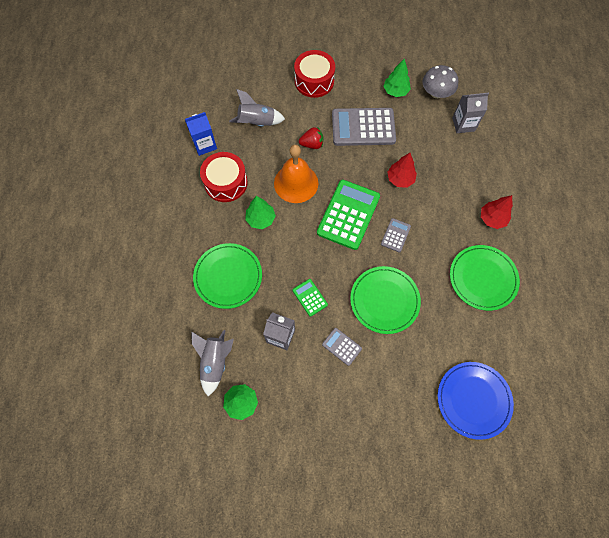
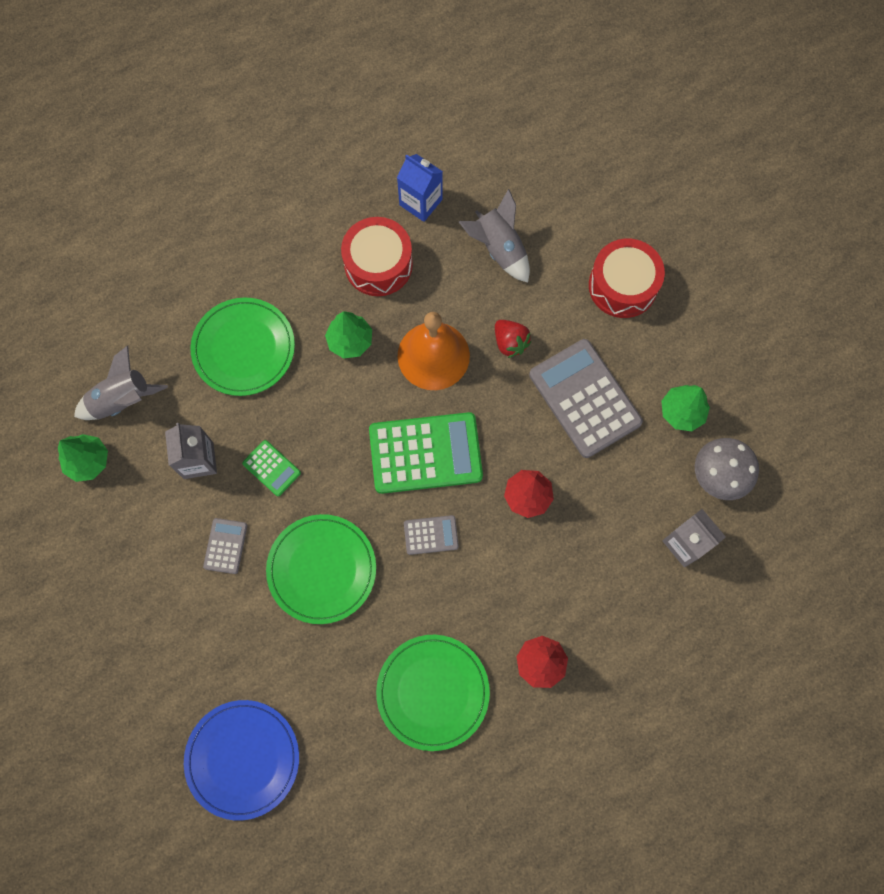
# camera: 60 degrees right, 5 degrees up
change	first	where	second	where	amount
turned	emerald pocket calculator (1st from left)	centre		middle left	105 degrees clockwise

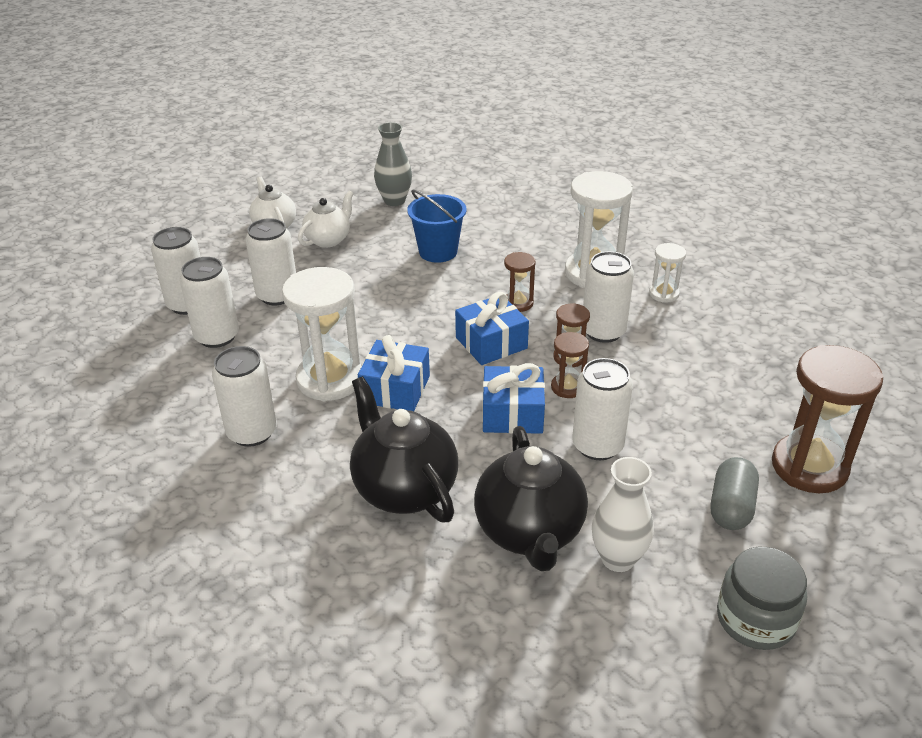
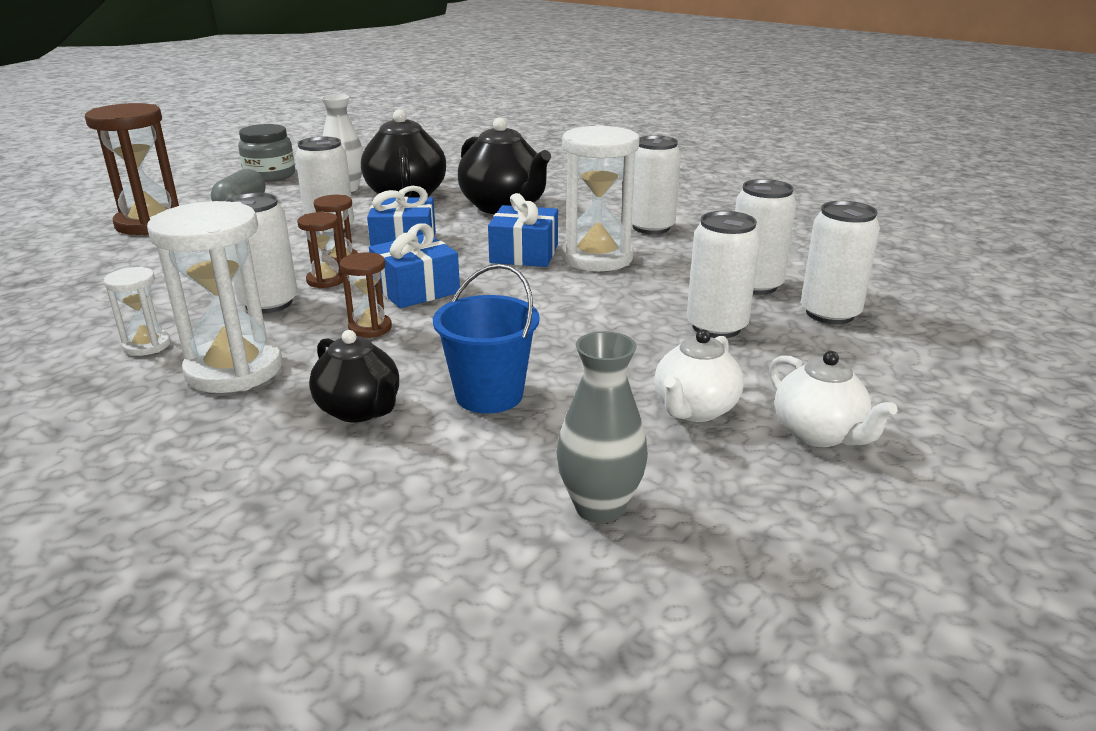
# camera: 175 degrees right, 10 degrees down
change	first	where	second	where	amount
added			ebony china teapot (1st from left)	middle left	

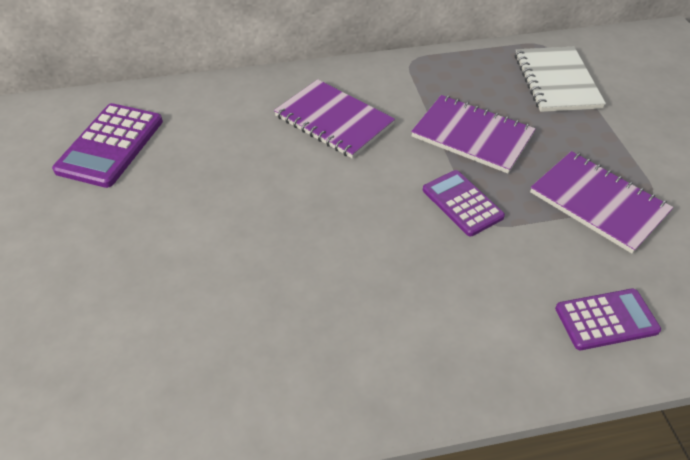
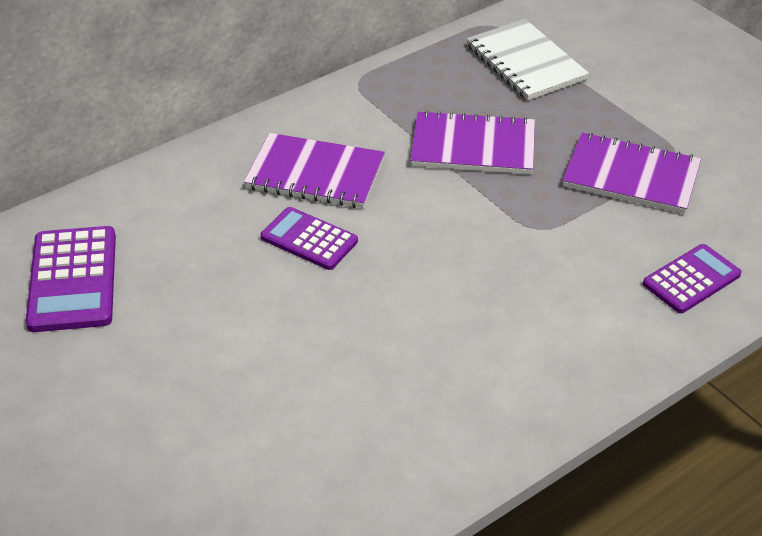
# camera: 25 degrees left, 5 degrees down
change	first	where	second	where	amount
moved	royal purple pocket calculator (2nd from left)	middle right		centre	

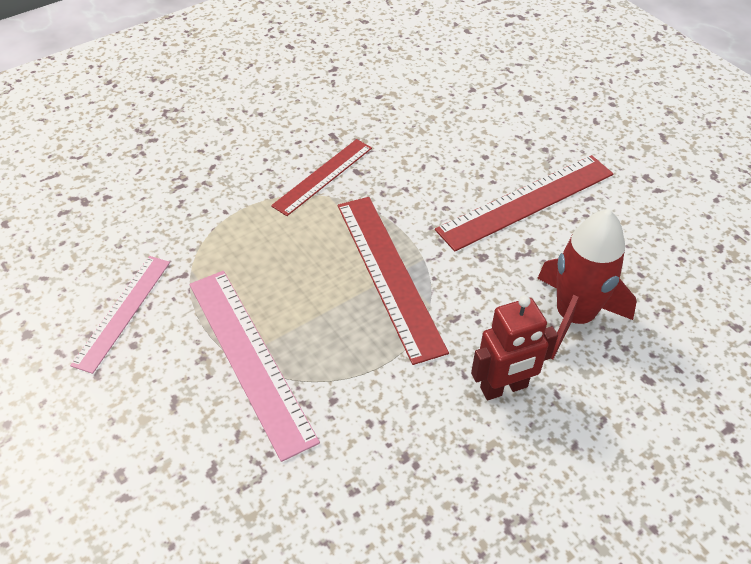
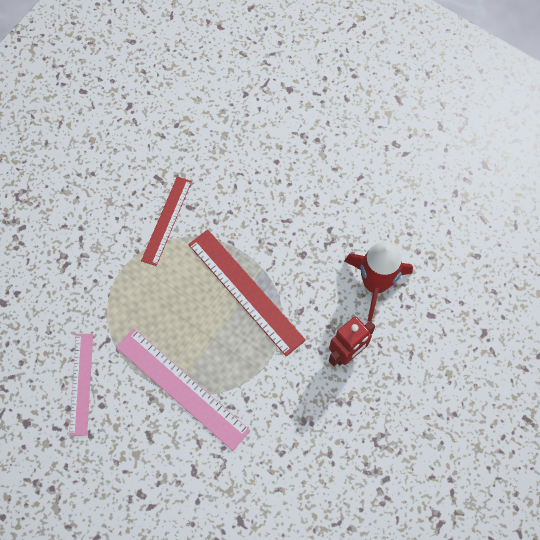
# camera: 20 degrees left, 20 degrees up
change	first	where	second	where	amount
removed	crimson straightedge (3rd from left)	middle right			

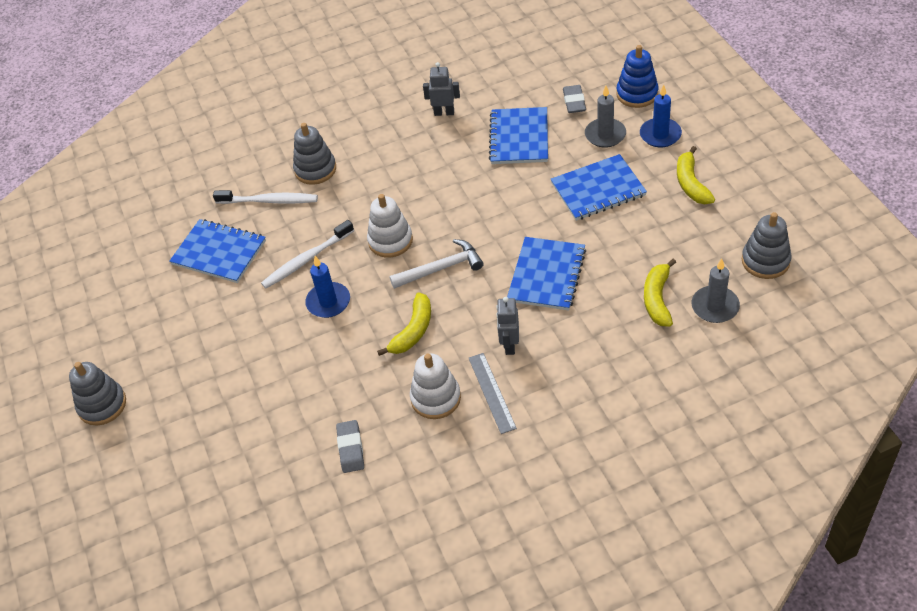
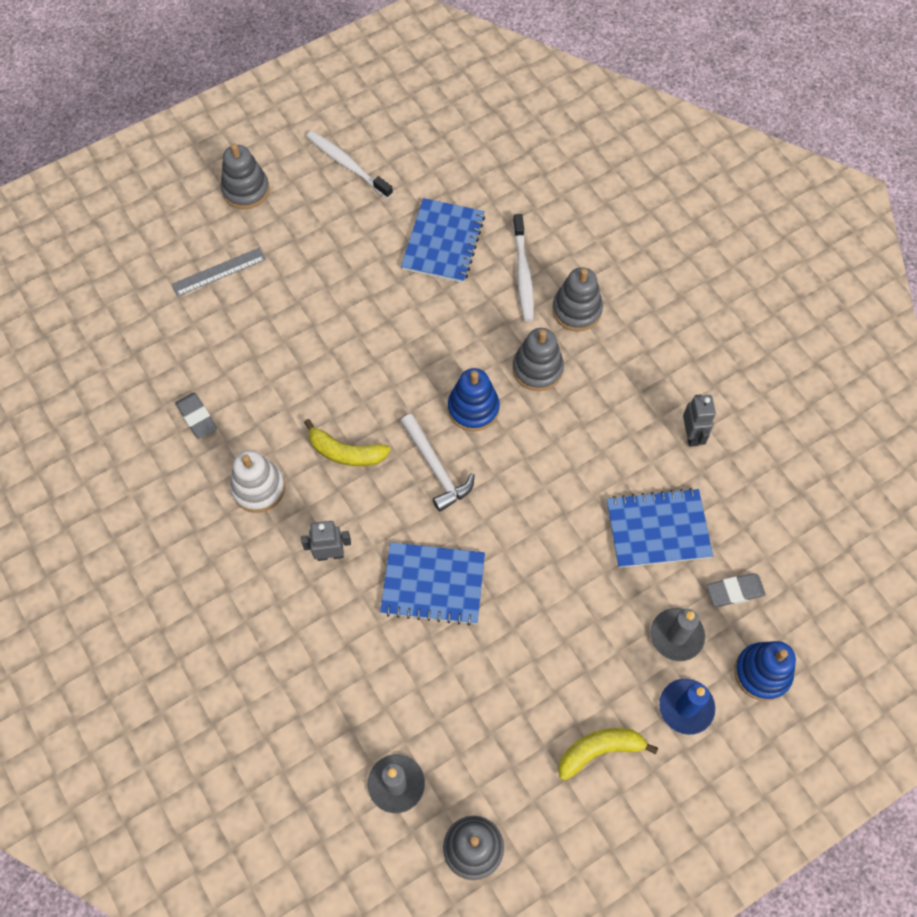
# camera: 75 degrees right, 15 degrees up
change	first	where	second	where	amount
moved	white tooth brush (2nd from left in the first image)	centre	white tooth brush (1st from left)	top centre	
removed	cobalt candle (1st from left)	centre			
turned	grey eraser (1st from left)	bottom centre		middle left	75 degrees clockwise
recoloured	white ring stacker (1st from left)	centre	cobalt ring stacker (1st from left)	centre	
moved	grey straightedge	centre		top left	
removed	cobalt notepad (4th from left)	top centre			
removed	bright yellow banana fruit (2nd from left)	middle right			
added			grey ring stacker (3rd from left)	centre	

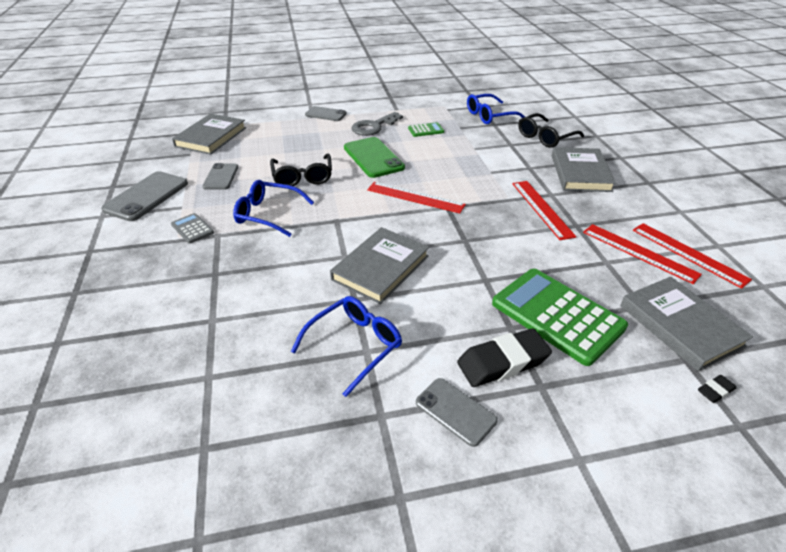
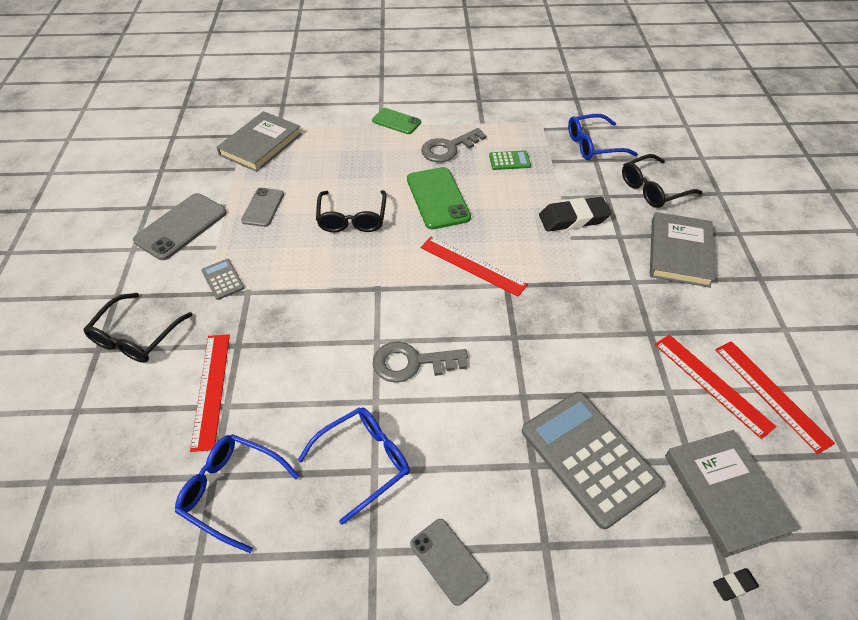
# camera: 10 degrees right, 10 degrees up
change	first	where	second	where	amount
moved	cobalt glasses (1st from left)	centre		bottom left	
recoloured	grey mobile phone (3rd from left)	top centre	emerald mobile phone (1st from left)	top centre	
replaced	grey book (2nd from left)	centre	grey key (1st from left)	centre	
moved	ebony eraser (1st from left)	centre		middle right	
recoloured	emerald pocket calculator (2nd from left)	middle right	grey pocket calculator (2nd from left)	bottom right	
moved	crimson straightedge (2nd from left in the first image)	middle right	crimson straightedge (1st from left)	middle left	
added			ebony glasses (1st from left)	middle left	

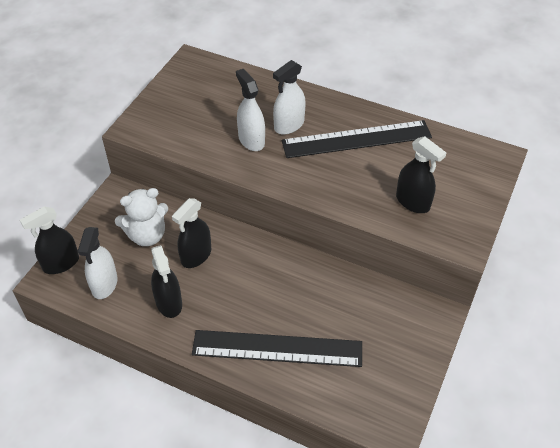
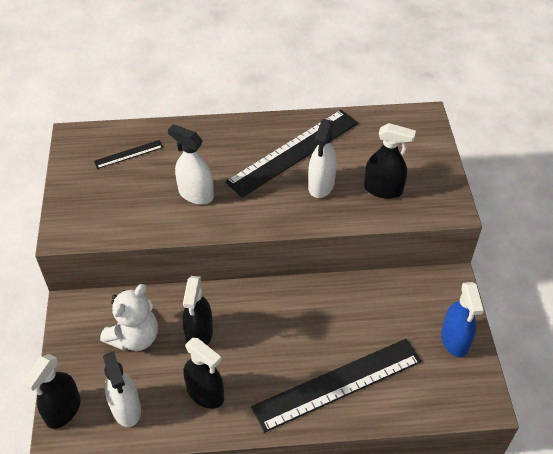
# camera: 30 degrees left, 0 degrees up
change	first	where	second	where	amount
moved	white sprayer (3rd from left)	top centre		centre	
added			ebony straightedge (1st from left)	middle left	
added			cobalt sprayer	bottom right	

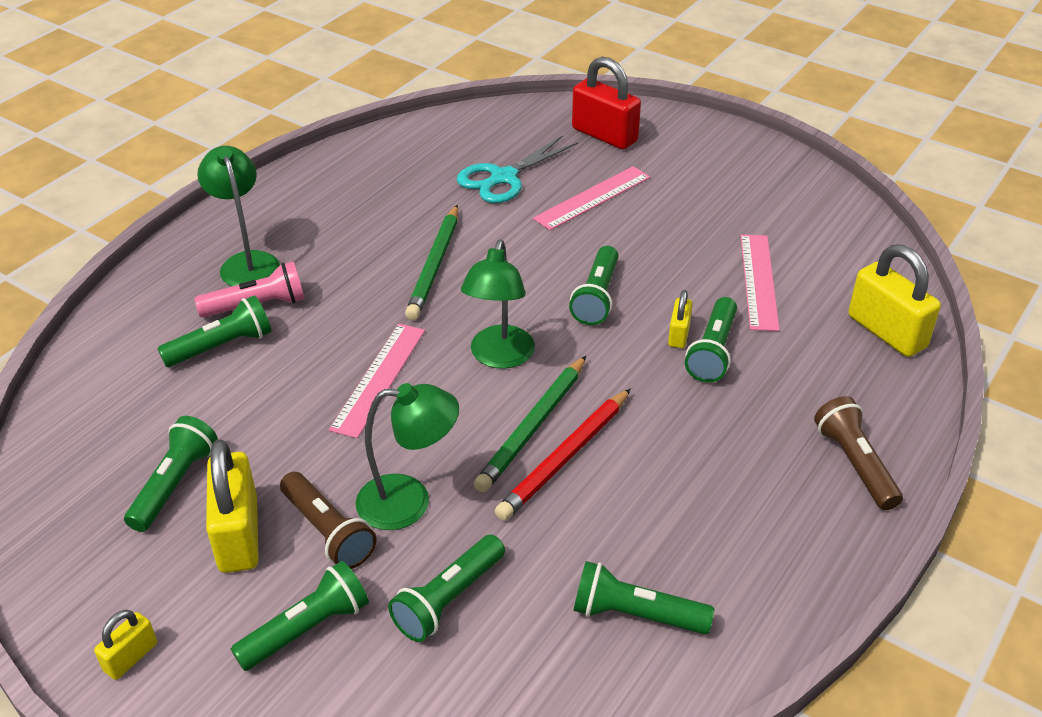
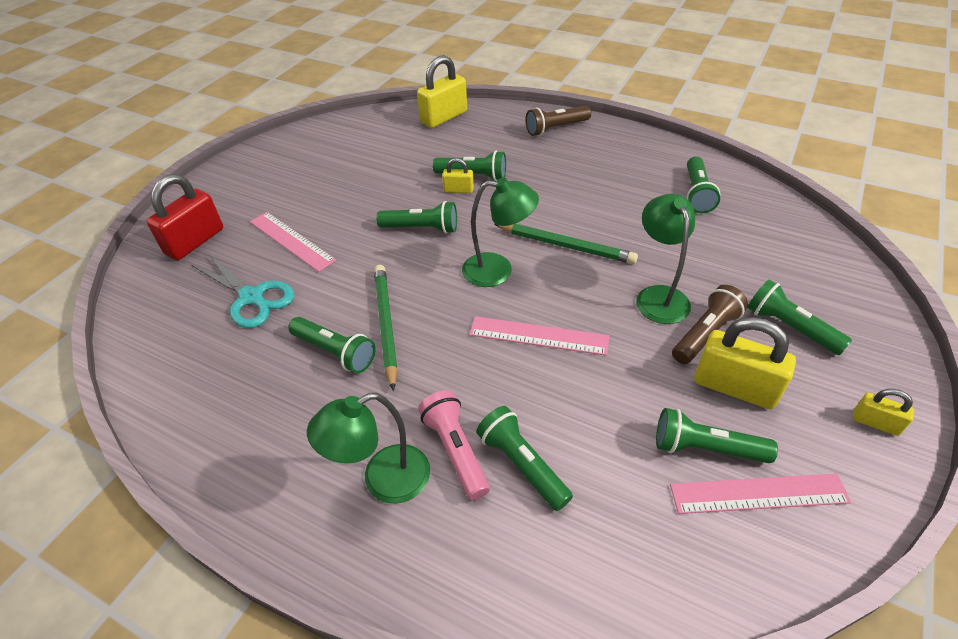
# camera: 95 degrees left, 5 degrees up
change	first	where	second	where	amount
turned	bright yellow padlock (2nd from left in the first image)	bottom left	bright yellow padlock (3rd from left)	middle right	45 degrees clockwise
moved	emerald pocket torch (4th from left in the first image)	bottom centre	emerald pocket torch (1st from left)	centre	
turned	emerald lead pencil (1st from left)	centre		centre	105 degrees counterclockwise
removed	crimson lead pencil	centre			
moved	rose-pink straightedge (3rd from left)	middle right		bottom right	

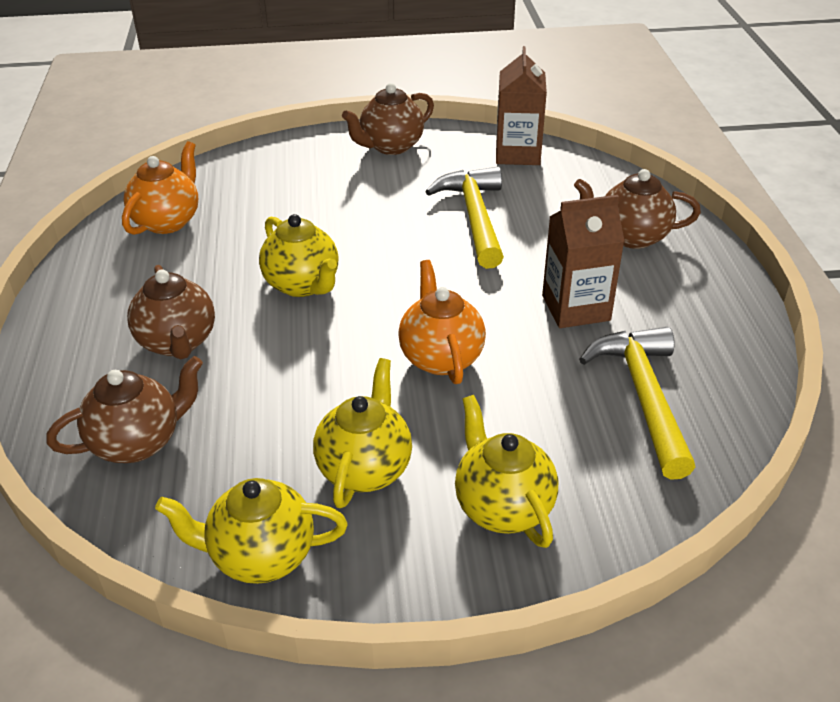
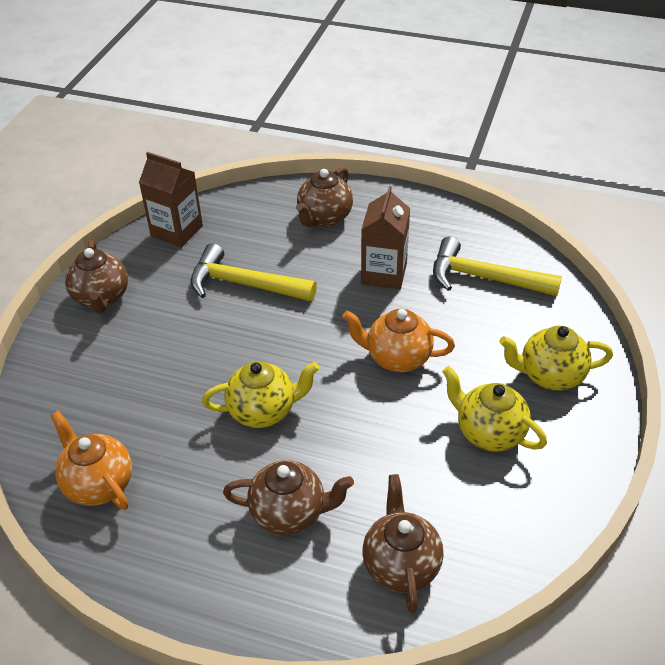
# camera: 65 degrees left, 5 degrees up
change	first	where	second	where	amount
removed	bright yellow china teapot (1st from left)	bottom left			

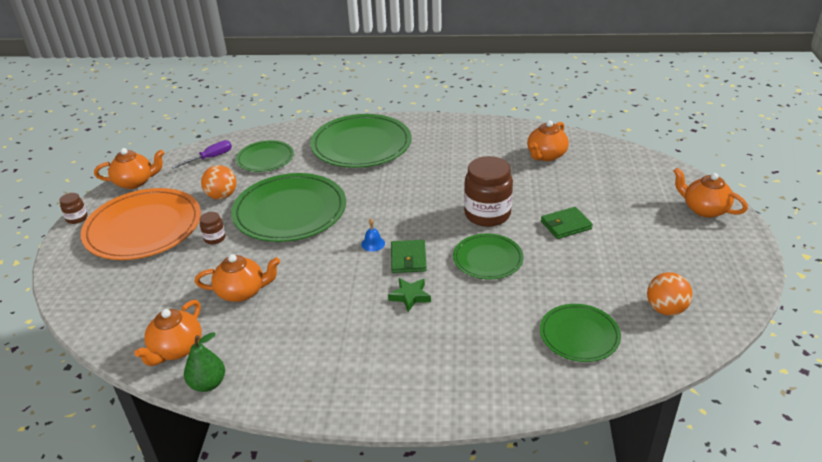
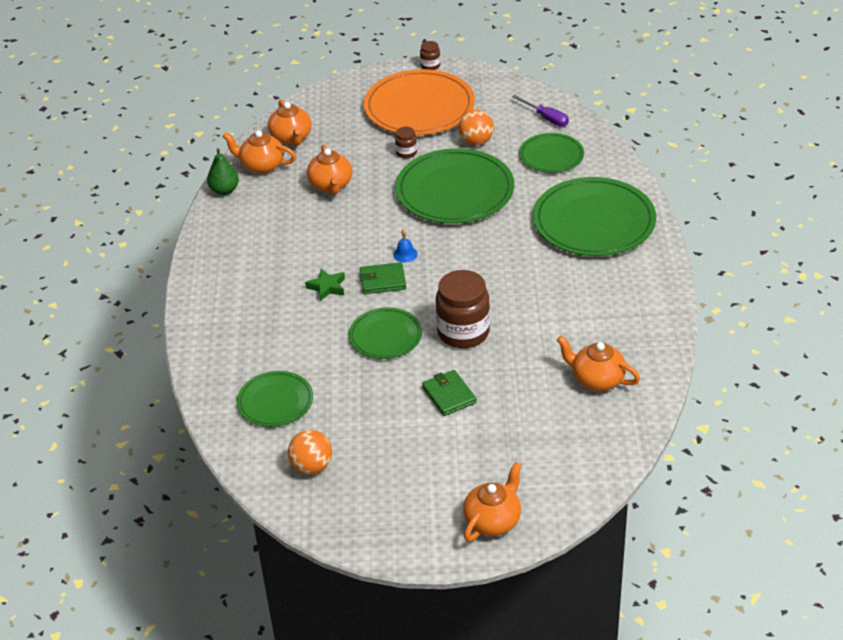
# camera: 85 degrees right, 5 degrees up
change	first	where	second	where	amount
moved	orange-coloured china teapot (1st from left in the first image)	middle left	orange-coloured china teapot (2nd from left)	top centre	

